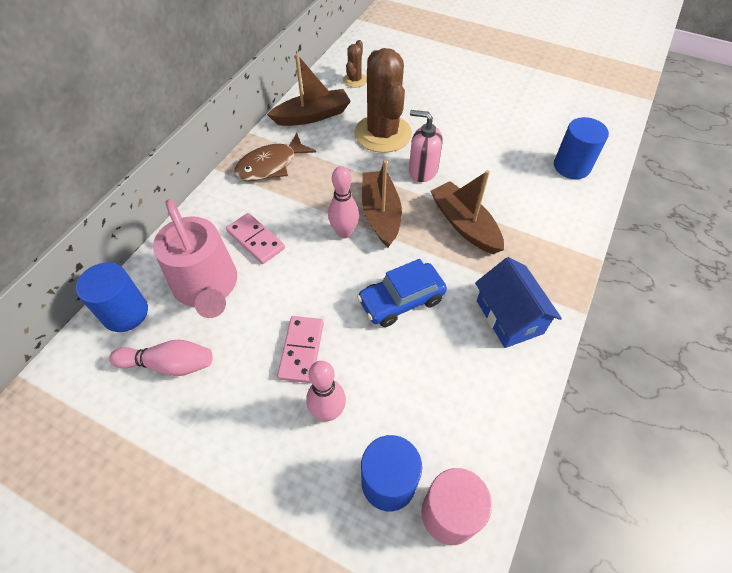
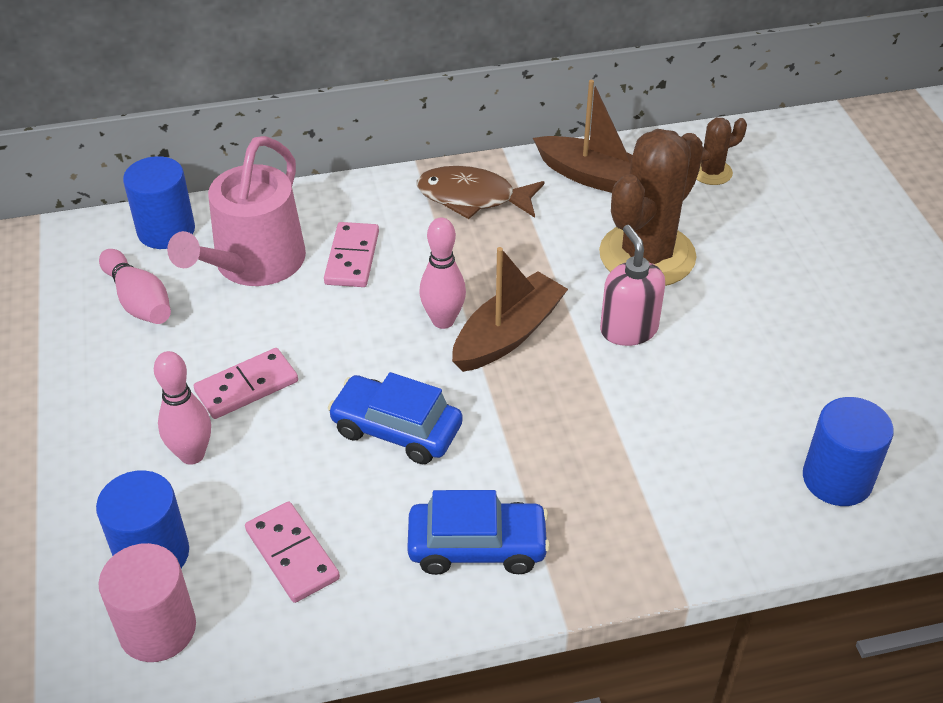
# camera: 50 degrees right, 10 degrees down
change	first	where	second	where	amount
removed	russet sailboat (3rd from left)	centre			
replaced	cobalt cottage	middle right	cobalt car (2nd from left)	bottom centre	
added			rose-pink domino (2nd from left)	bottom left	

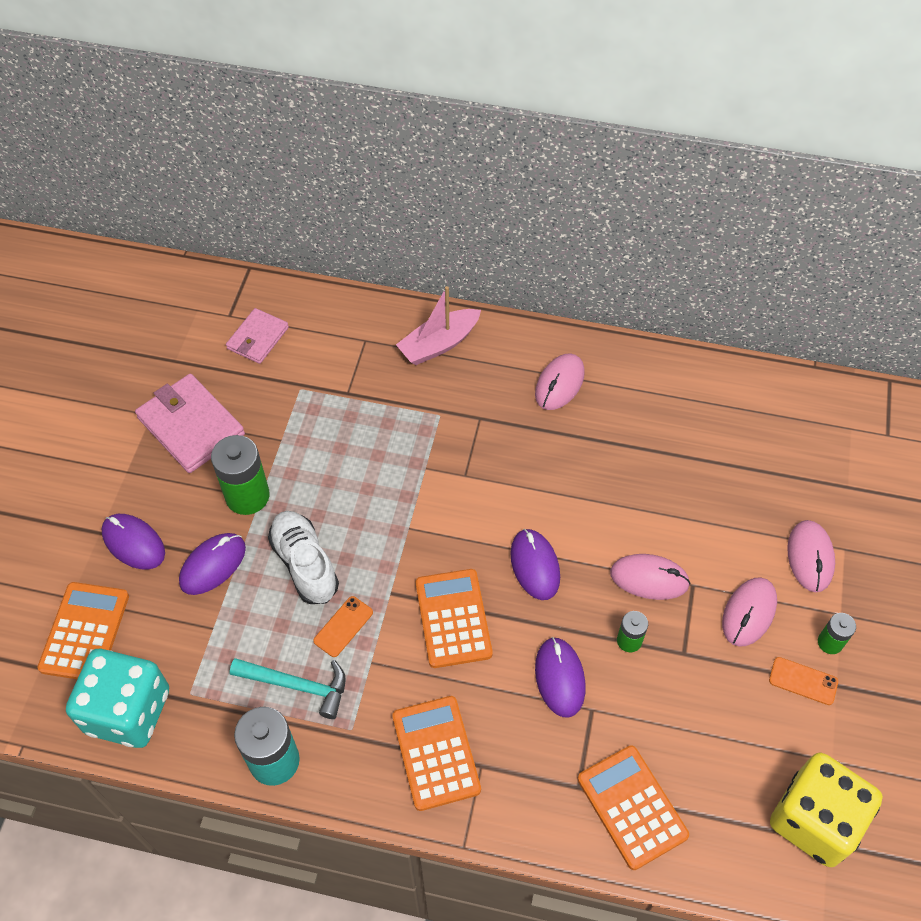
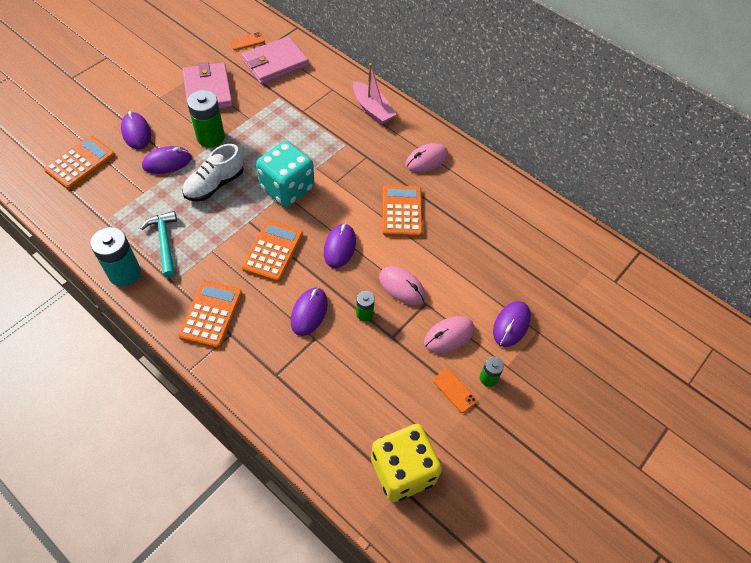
# camera: 25 degrees right, 0 degrees up
change	first	where	second	where	amount
moved	teal dice	bottom left		top centre	
resized	rose-pink card wallet (2nd from left)	middle left		top centre	x1.63
turned	teal carpenter's hammer	bottom left		middle left	150 degrees counterclockwise
turned	white shoe	middle left		top left	135 degrees counterclockwise
moved	orange-coloured mobile phone (1st from left)	bottom centre		top left	
turned	rose-pink sailboat	centre		top centre	120 degrees counterclockwise
moved	orange-coloured pocket calculator (4th from left)	bottom right		centre	
recoloured	rose-pink mouse (4th from left)	middle right	royal purple mouse (5th from left)	middle right	

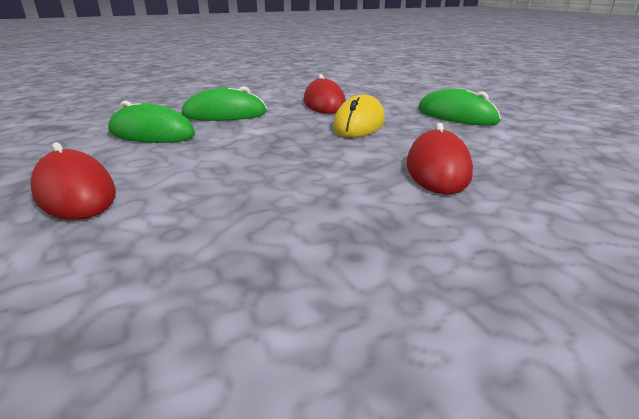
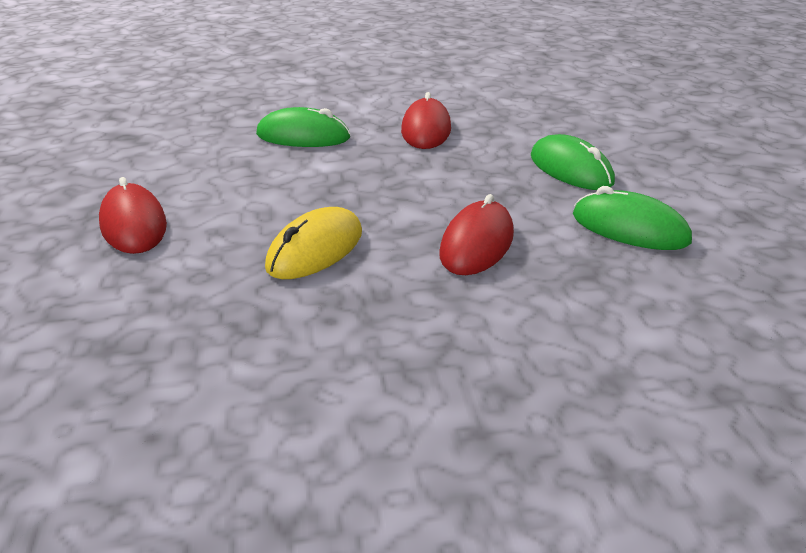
# camera: 15 degrees right, 5 degrees up
change	first	where	second	where	amount
moved	emerald mouse (1st from left in the first image)	top left	emerald mouse (3rd from left)	middle right	
moved	bright yellow mouse	top centre		centre	

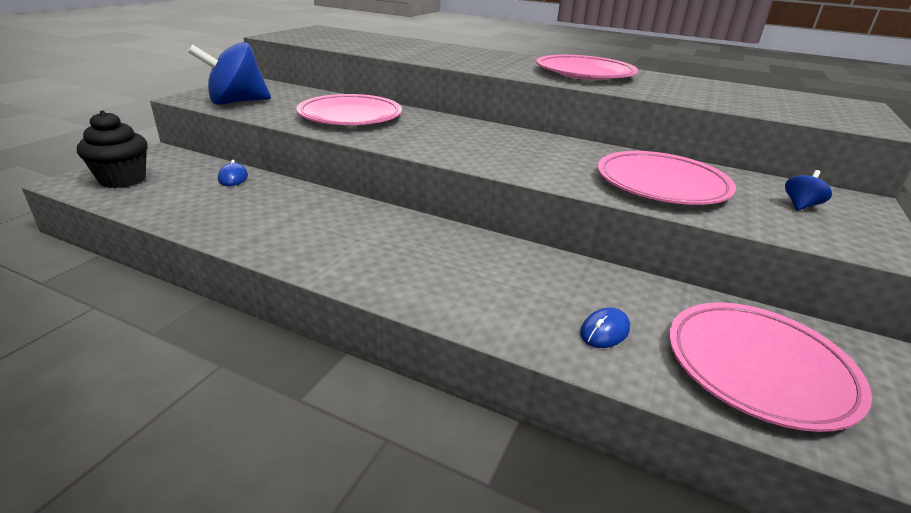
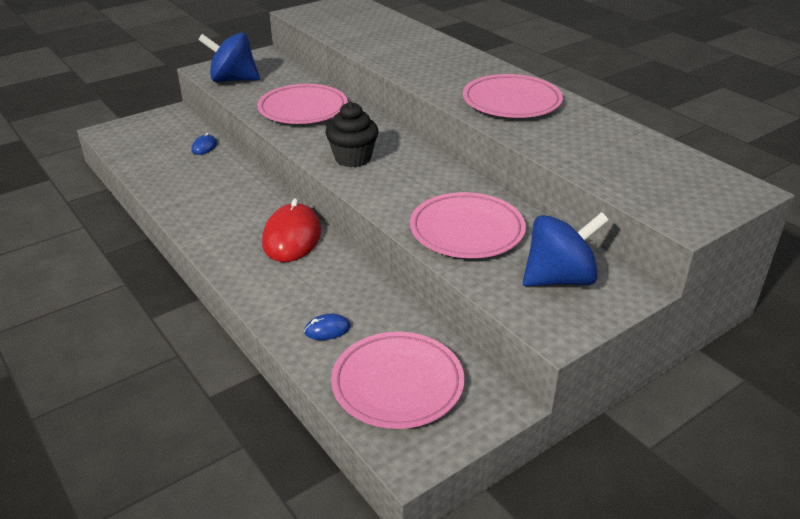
# camera: 30 degrees right, 5 degrees up
change	first	where	second	where	amount
moved	ebony cupcake	top left		top centre	
resized	cobalt spinning top (2nd from left)	middle right		middle right	x2.30
added			crimson mouse	centre	

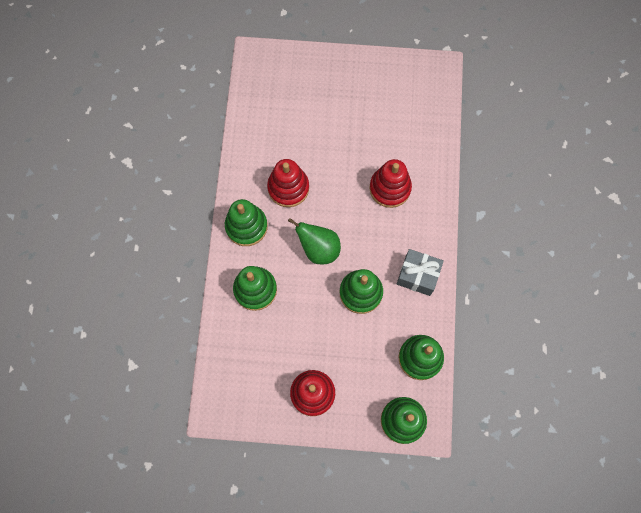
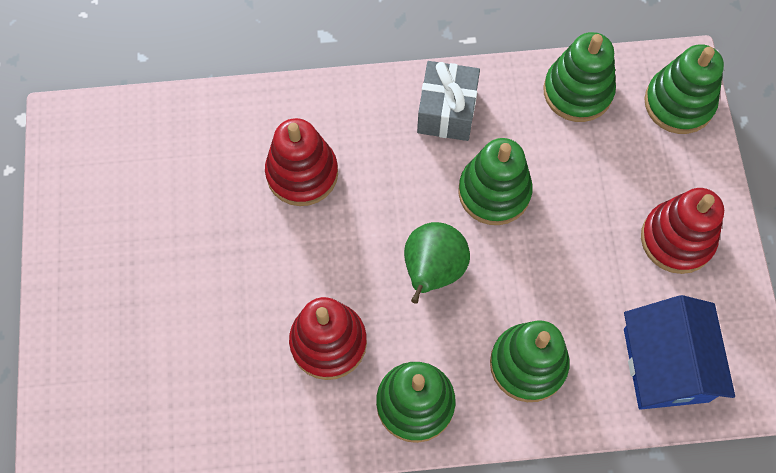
# camera: 100 degrees left, 5 degrees down
change	first	where	second	where	amount
added			cobalt cottage	bottom right	

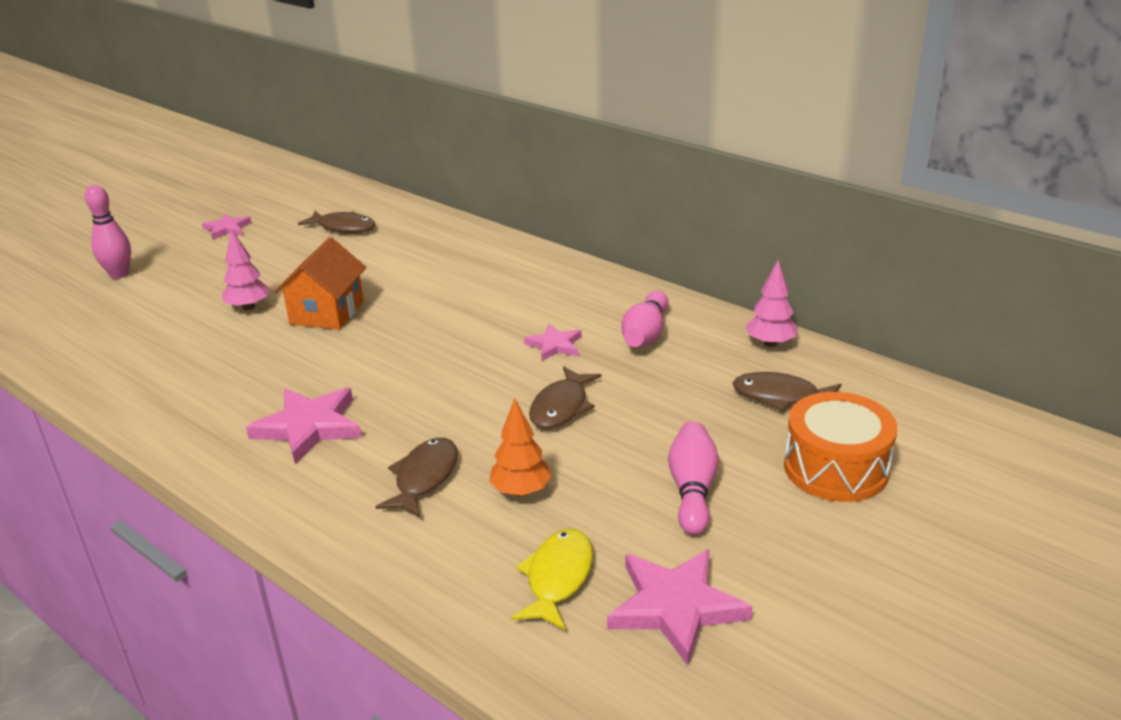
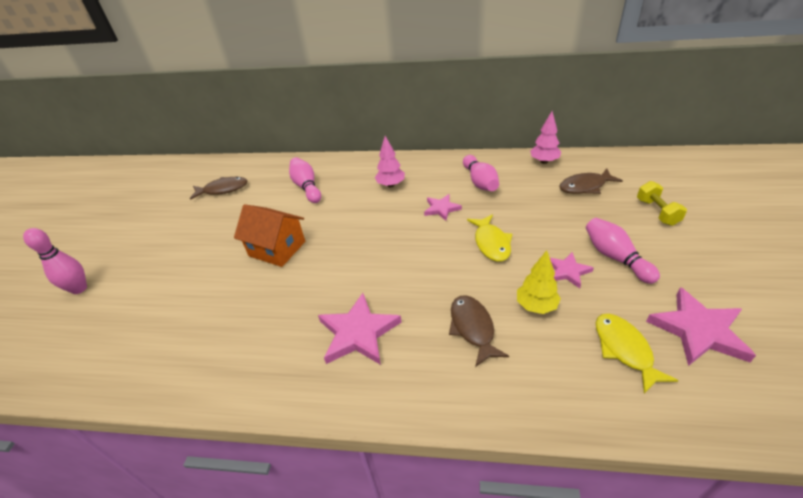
# camera: 30 degrees left, 10 degrees up
change	first	where	second	where	amount
moved	rose-pink star shape (1st from left in the first image)	top left	rose-pink star shape (3rd from left)	middle right	
moved	rose-pink fir tree (1st from left)	middle left		top centre	
turned	orange-coloured cottage	middle left		centre	45 degrees counterclockwise
recoloured	orange-coloured fir tree	centre	bright yellow fir tree	middle right	
recoloured	russet toy fish (3rd from left)	centre	bright yellow toy fish (1st from left)	centre	
replaced	orange-coloured toy drum	middle right	bright yellow dumbbell	middle right	
added			rose-pink tenpin (2nd from left)	centre	

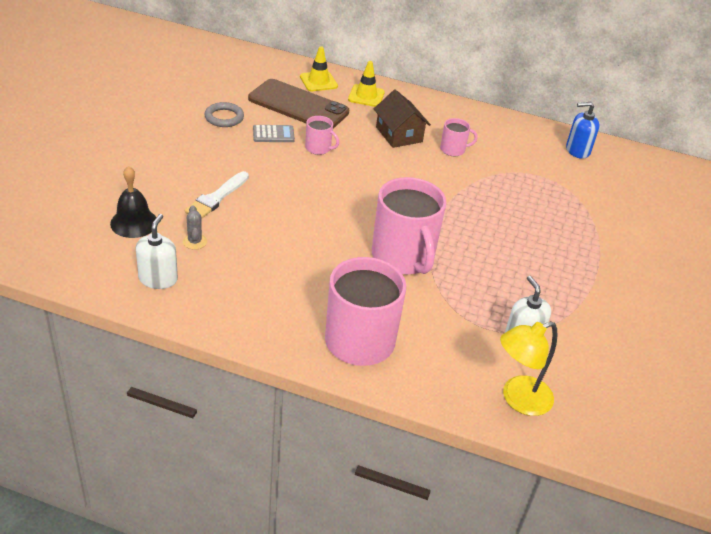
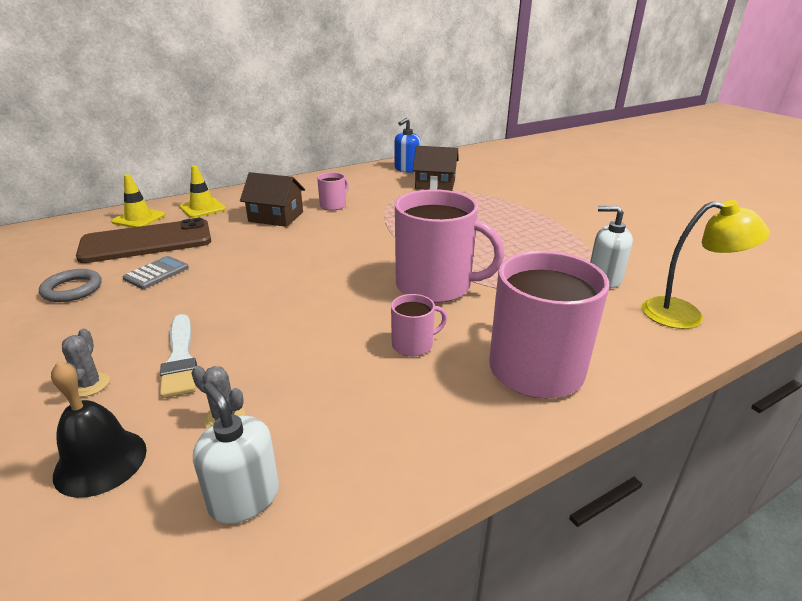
# camera: 45 degrees left, 10 degrees down
change	first	where	second	where	amount
moved	rose-pink tea mug (1st from left in the first image)	top centre	rose-pink tea mug (2nd from left)	centre	
turned	bright yellow lamp	bottom right		middle right	90 degrees counterclockwise
added			grey cactus (1st from left)	middle left	
added			russet cottage (2nd from left)	top centre	

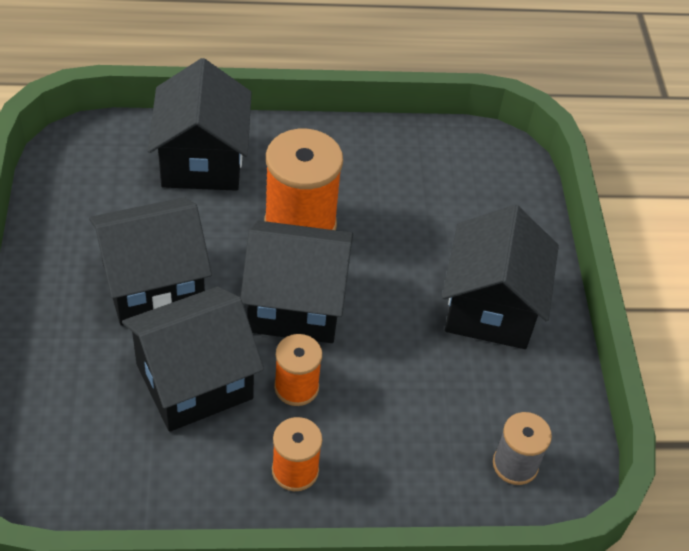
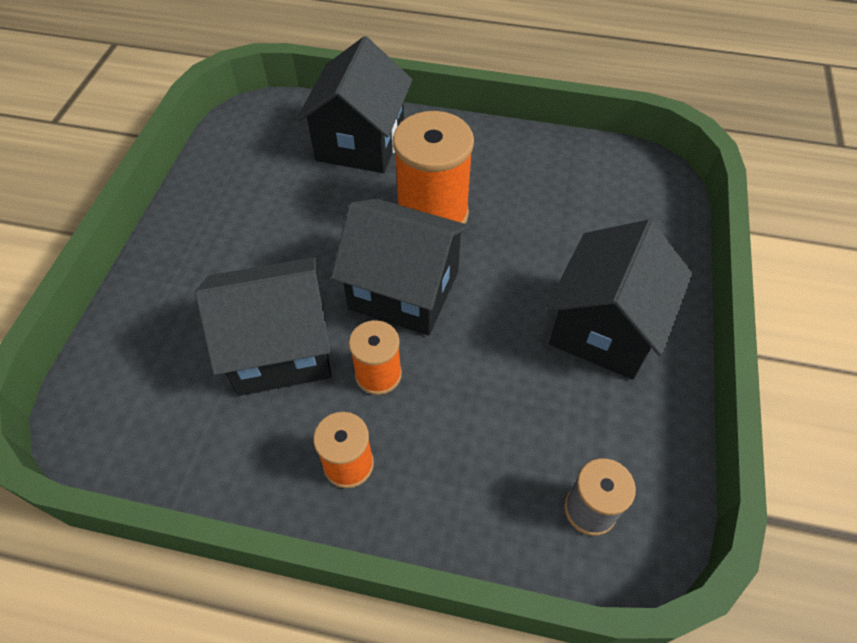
# camera: 20 degrees right, 5 degrees up
change	first	where	second	where	amount
removed	ebony cottage (1st from left)	middle left			

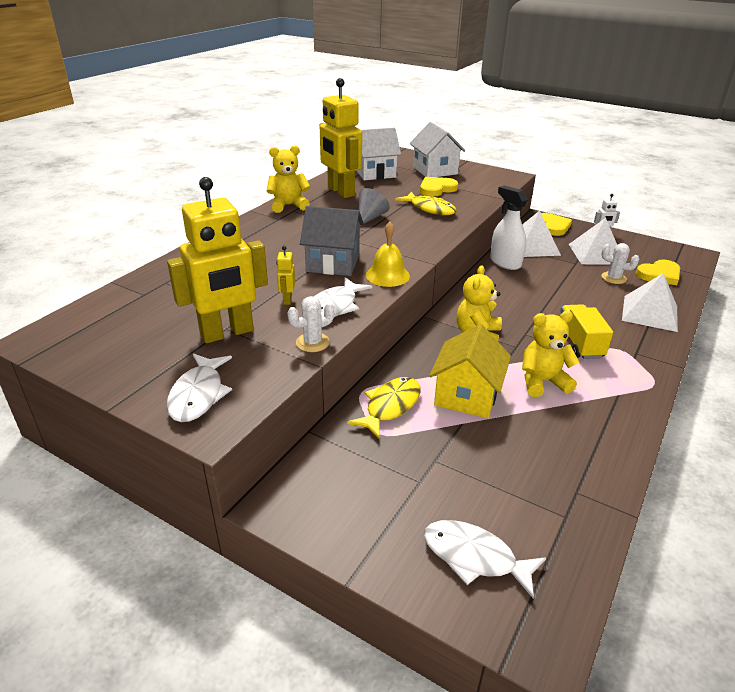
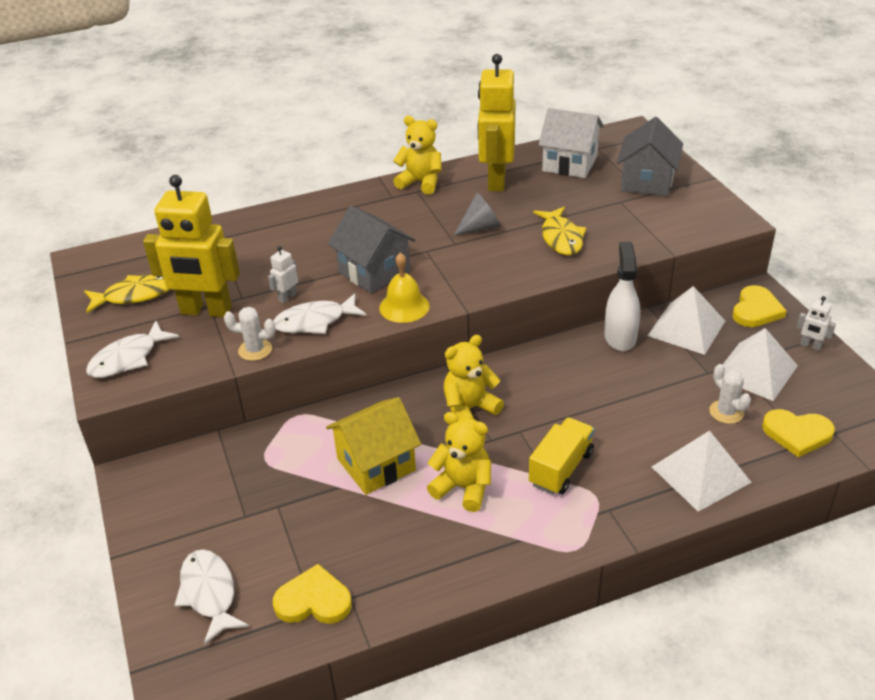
# camera: 40 degrees right, 5 degrees up
change	first	where	second	where	amount
recoloured	bright yellow robot (2nd from left)	centre	white robot (1st from left)	middle left	
moved	bright yellow toy fish (1st from left)	centre		middle left	
recoloured	white cottage (2nd from left)	top centre	grey cottage (2nd from left)	top right	
moved	bright yellow heart shape (1st from left)	top centre		bottom centre	

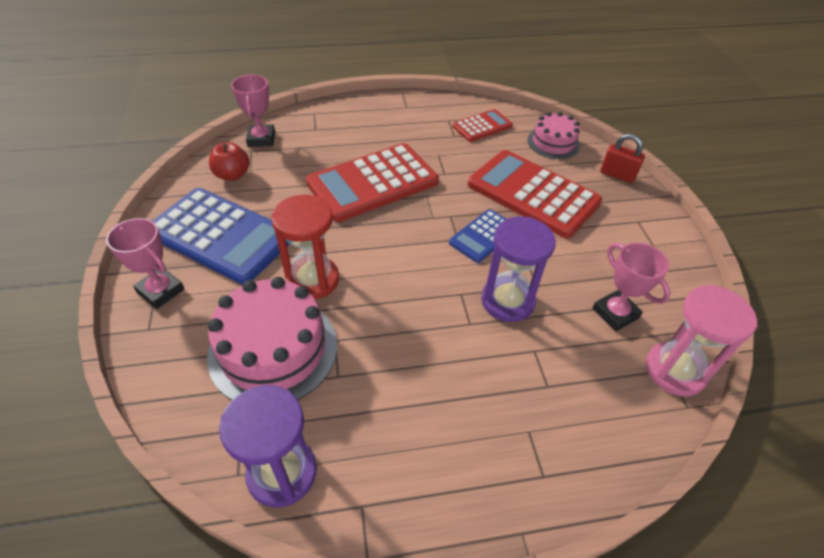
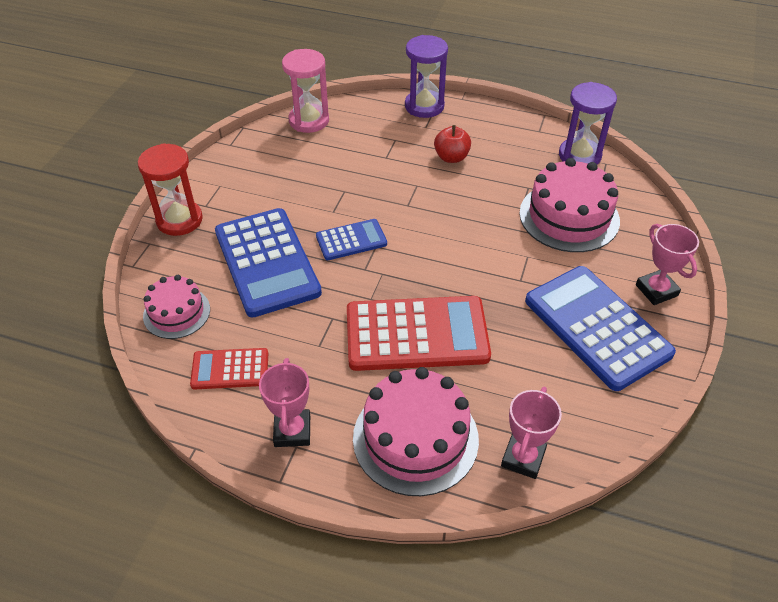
# camera: 150 degrees left, 0 degrees up
change	first	where	second	where	amount
moved	crimson apple	top left		top centre	
moved	crimson sandglass	centre		top left	
recoloured	crimson pocket calculator (3rd from left)	centre	cobalt pocket calculator (1st from left)	centre	
moved	royal purple sandglass (2nd from left in the first image)	centre	royal purple sandglass (1st from left)	top centre	
moved	rose-pink award cup (3rd from left in the first image)	middle right	rose-pink award cup (1st from left)	bottom centre	
removed	crimson padlock	top right			
added			rose-pink cake (2nd from left)	bottom centre	

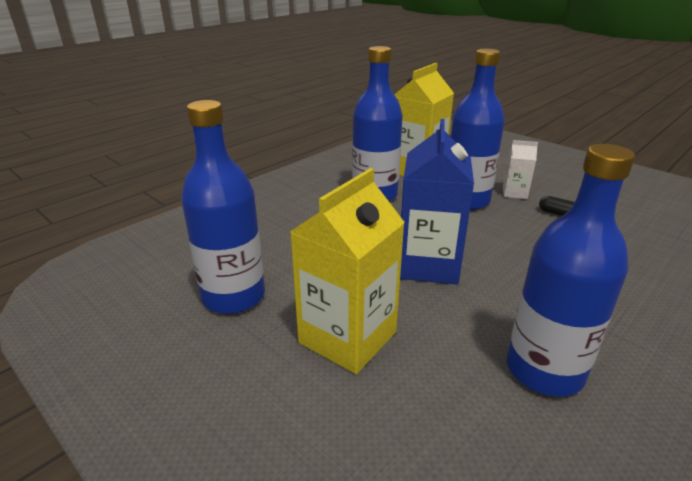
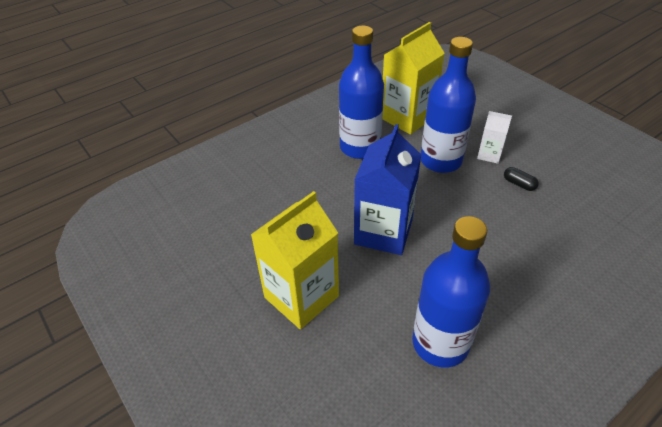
# camera: 10 degrees right, 15 degrees up
change	first	where	second	where	amount
removed	cobalt bottle (1st from left)	middle left			

